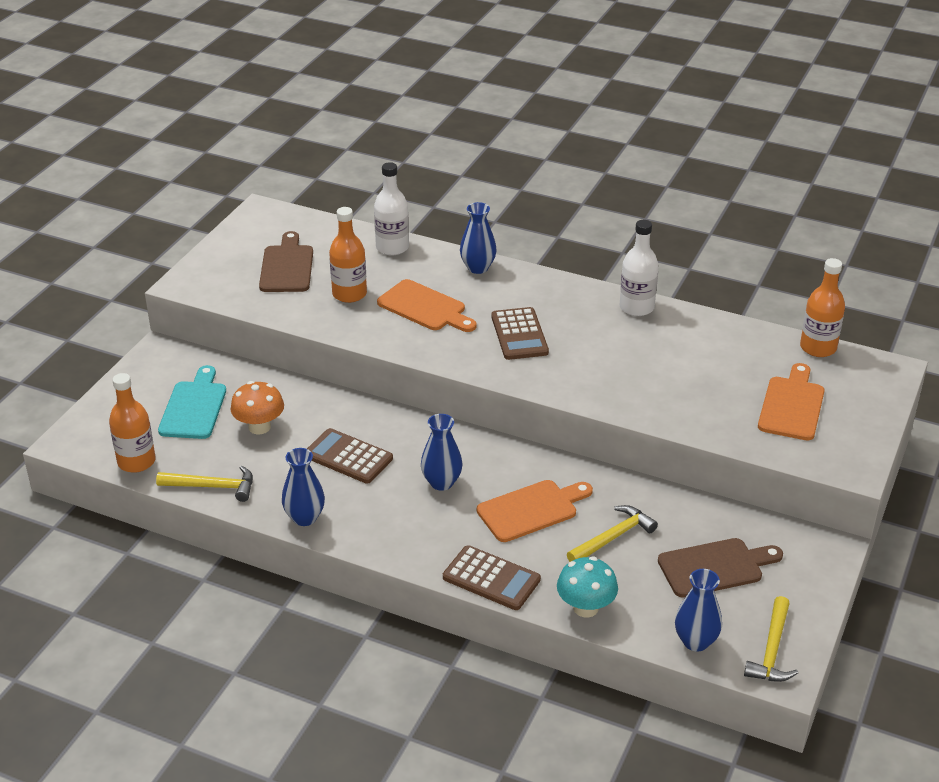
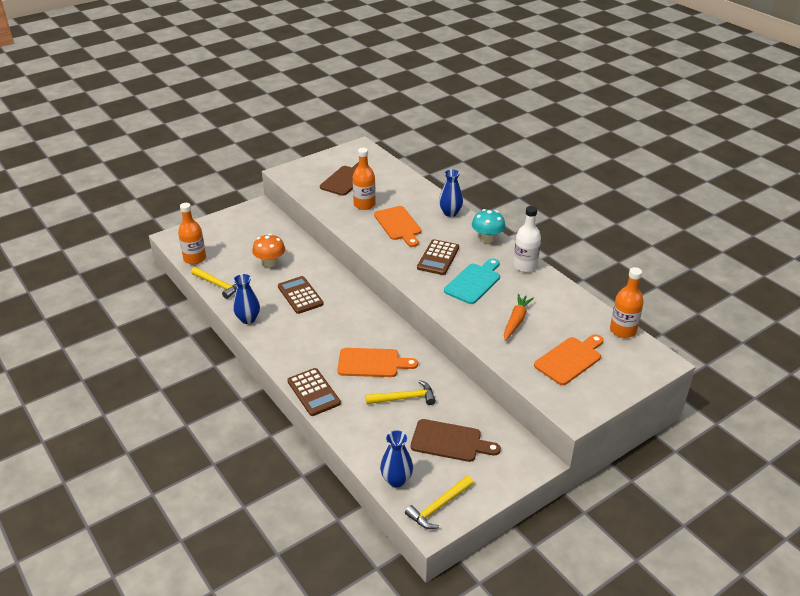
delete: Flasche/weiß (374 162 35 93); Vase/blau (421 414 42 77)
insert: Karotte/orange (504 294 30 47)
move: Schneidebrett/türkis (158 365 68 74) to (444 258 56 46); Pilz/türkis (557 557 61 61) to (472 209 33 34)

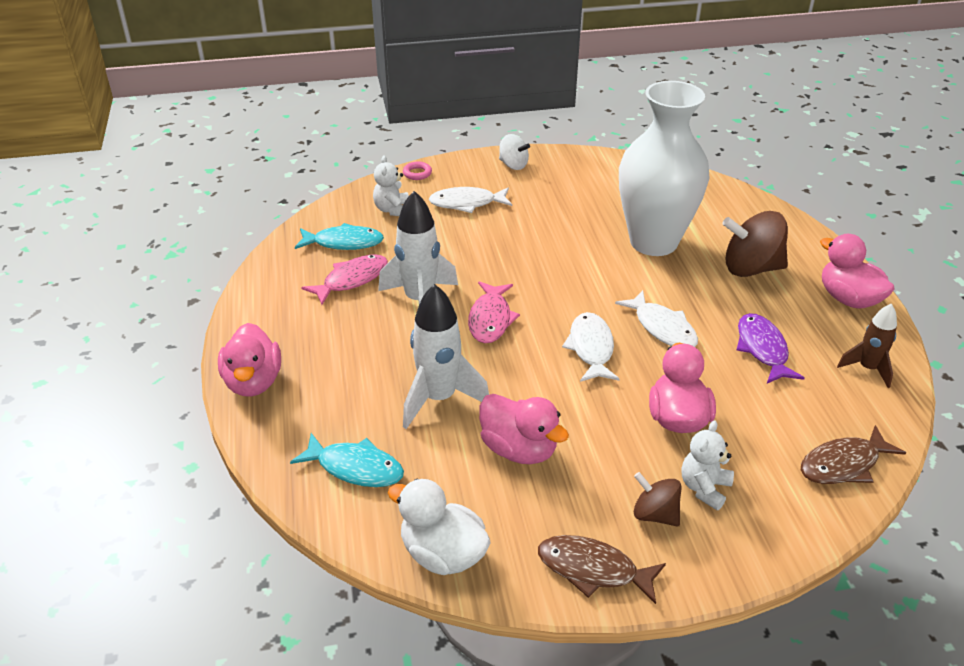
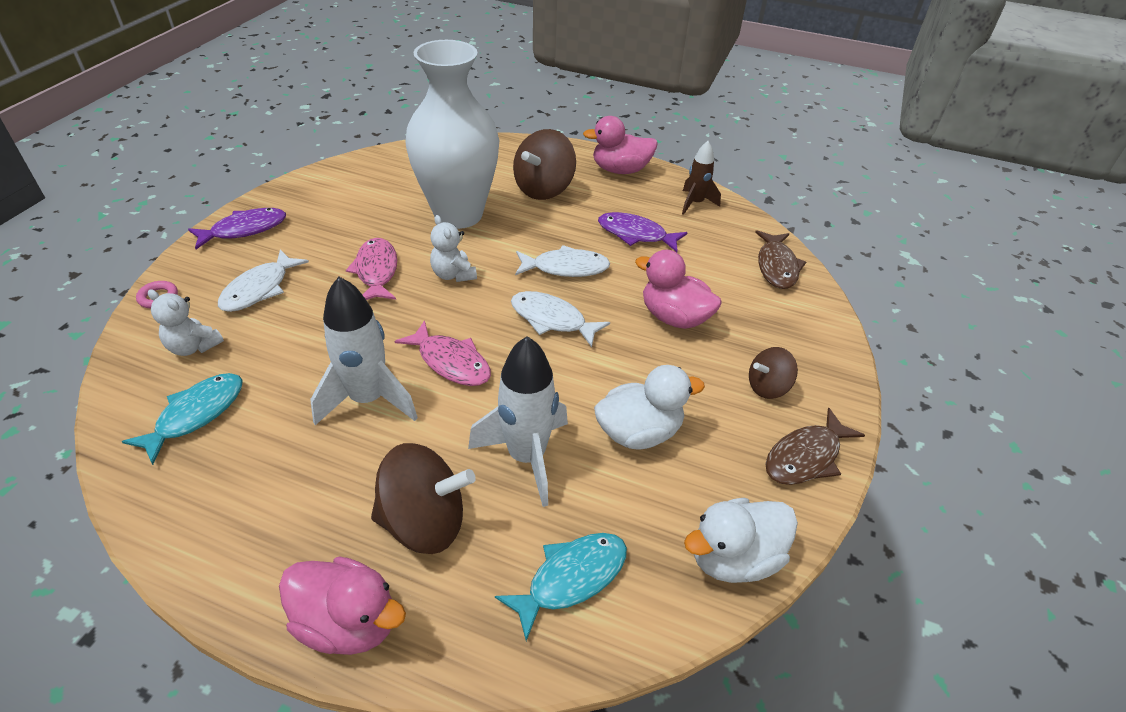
insert: Kreisel/braun (371 443 105 111)
move: Fisch/rosa (301 254 87 51) to (346 238 51 62); Teddybär/weiß (682 420 52 90) to (430 215 47 67)
replace: Kreisel/weiß (499 134 31 36) to Fisch/lila (188 208 98 41)
recolor: Ente/rosa (479 394 90 70) to Ente/weiß (594 365 111 84)

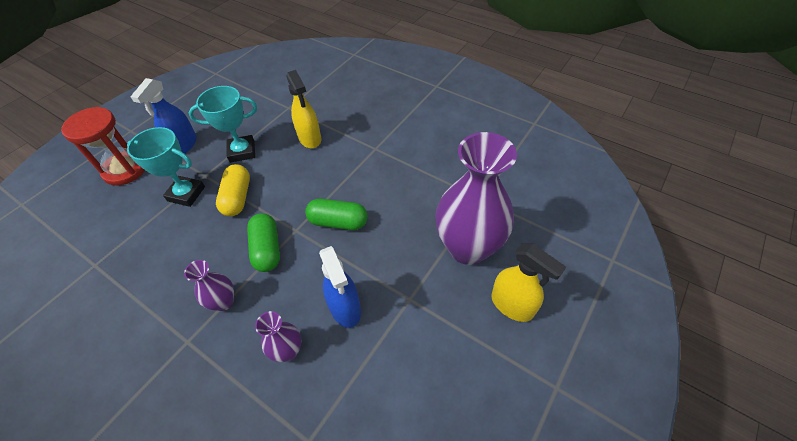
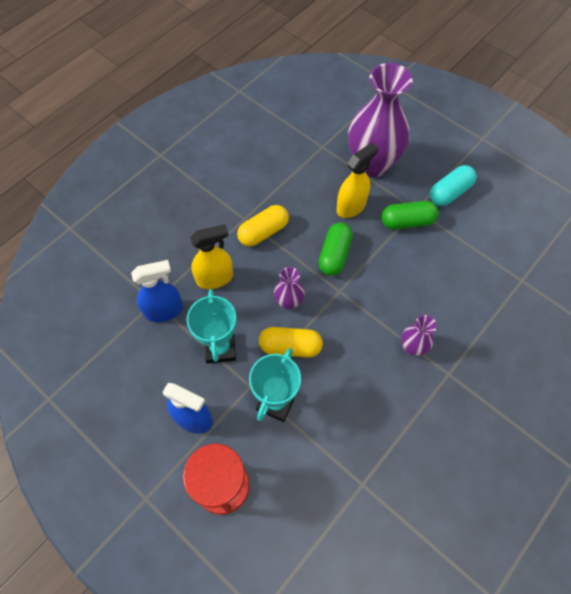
insert: Kapsel/türkis (430 165 47 41); Kapsel/gelb (237 205 52 42)
move: Kapsel/grün (247 213 33 59) to (381 201 58 29); Sprühflasche/gelb (491 244 75 78) to (336 143 42 75); Sprühflasche/blau (319 246 42 82) to (131 260 52 62); Vase/lila (255 311 46 51) to (274 267 31 43)

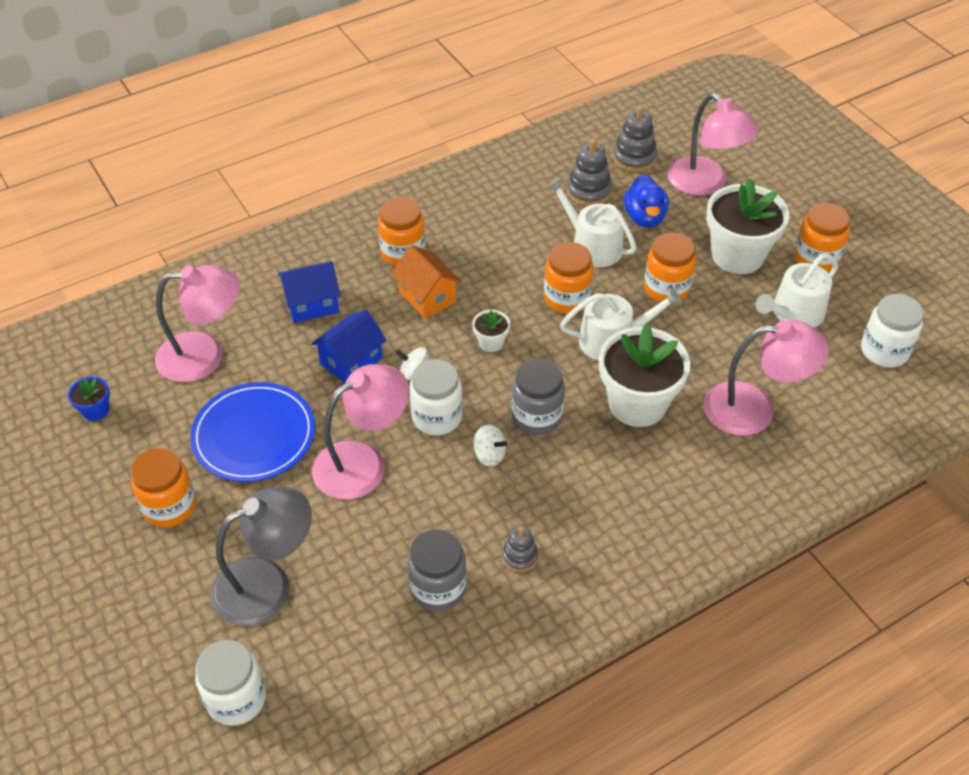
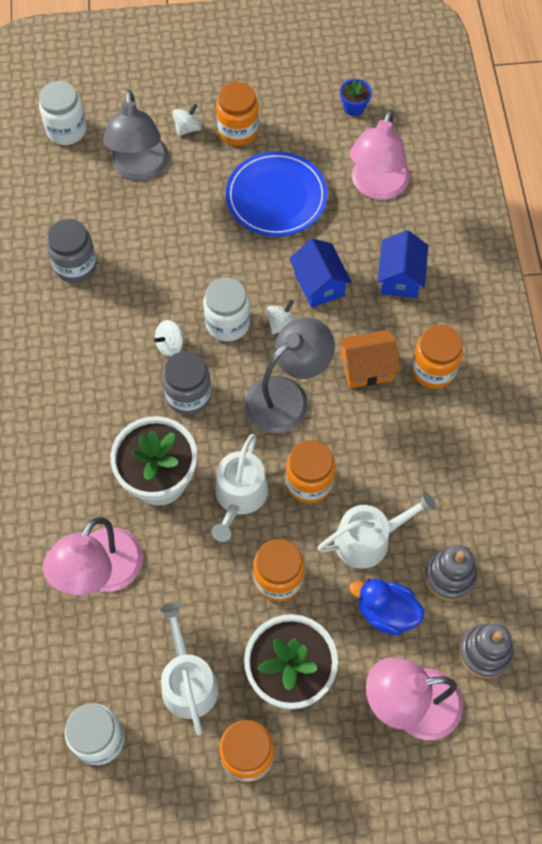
delete: Lampe/rosa (312 364 97 136); Stapelspielzeug/grau (502 526 36 46)
insert: Kreisel/weiß (172 103 30 33)
replace: Blumentopf/weiß (472 310 38 42) to Lampe/grau (244 317 91 116)

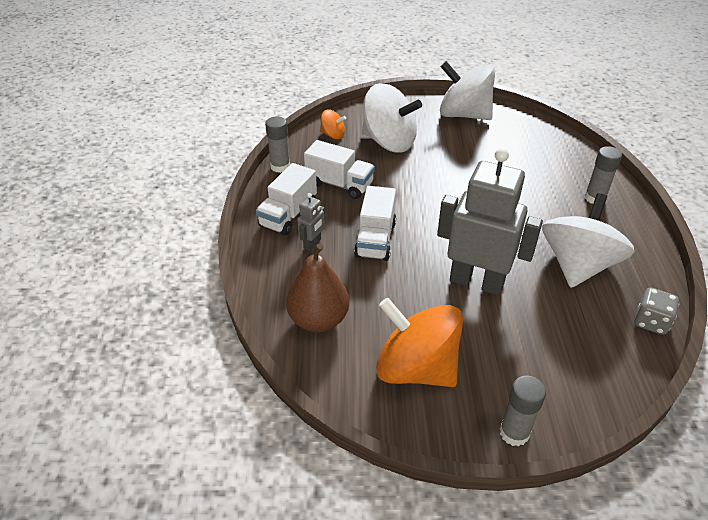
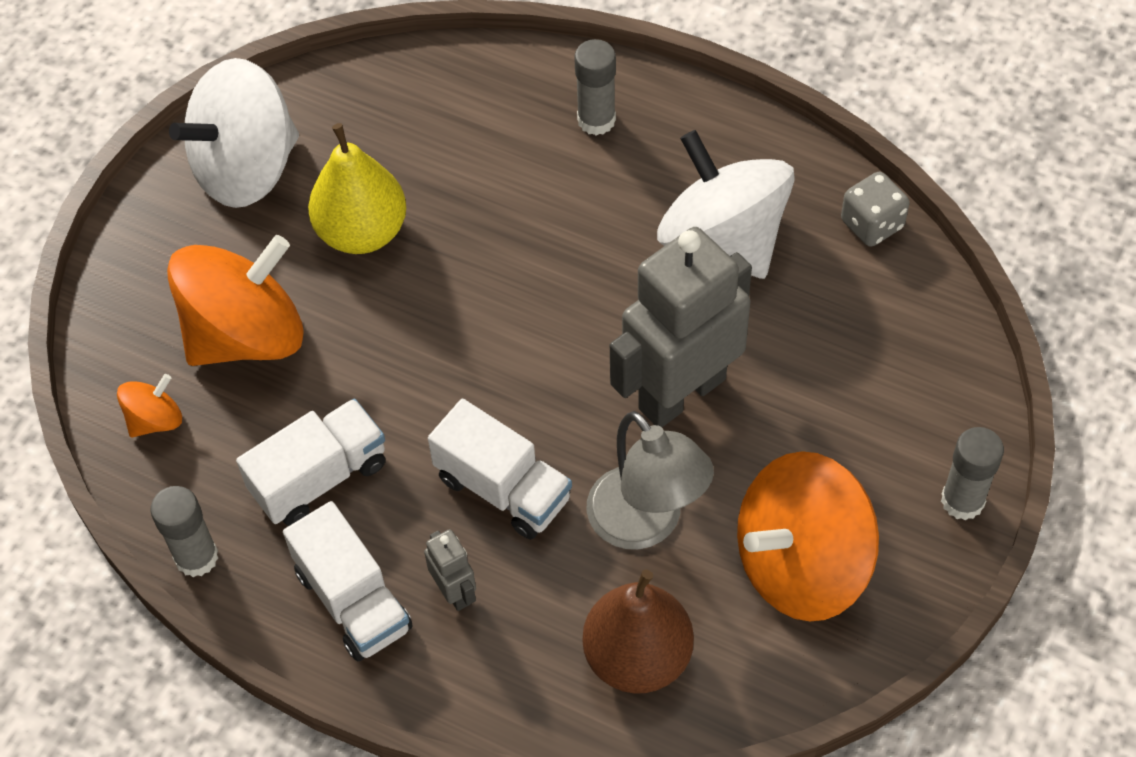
insert: Birne/gelb (308 123 98 131); Lampe/grau (586 411 128 139)
recolor: Kreisel/weiß (362 83 60 70) to Kreisel/orange (167 235 137 131)

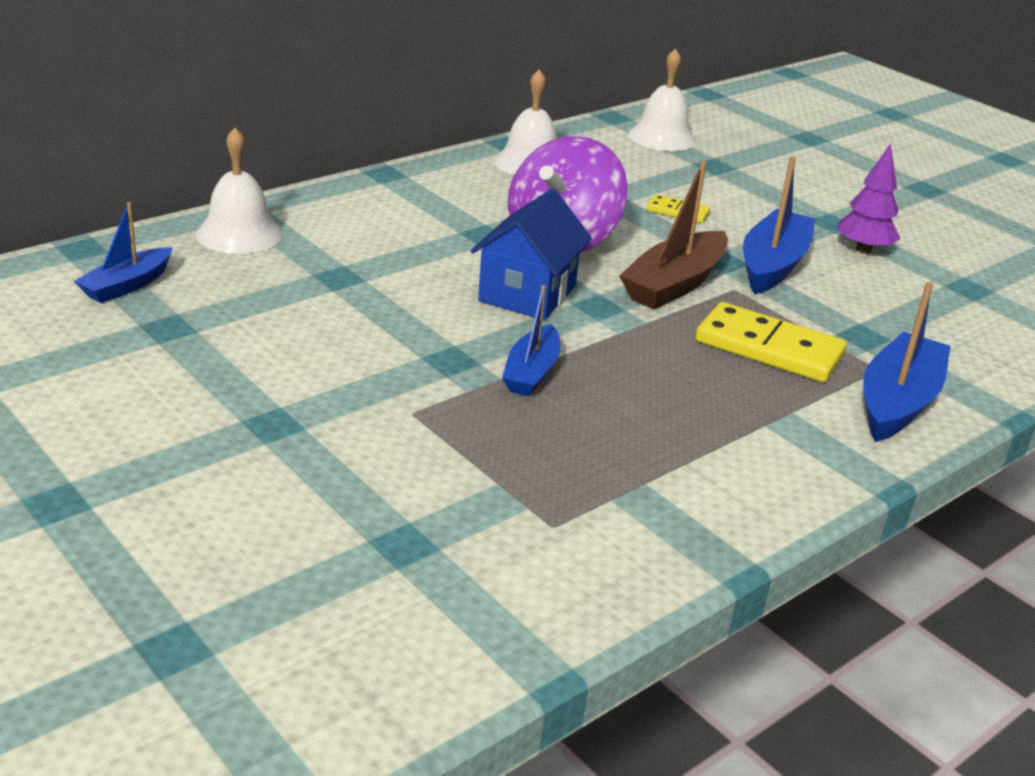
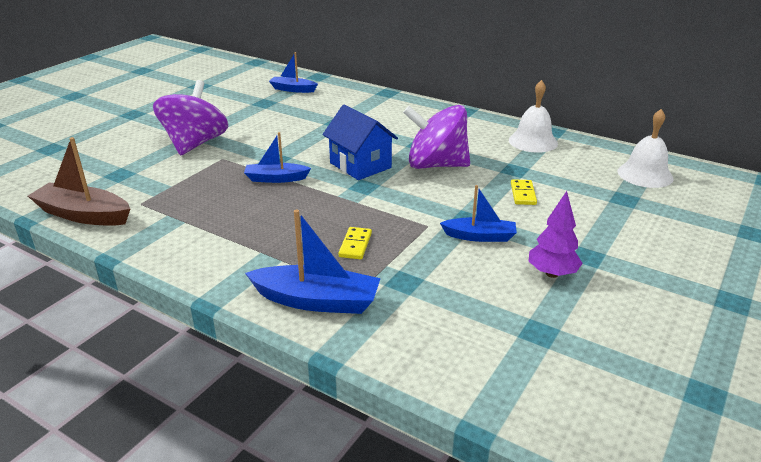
delete: Glocke/weiß (196 128 87 126)
insert: Kreisel/lila (153 80 75 75)
move: Boot/braun (619 161 109 148) to (28 137 102 89)
rotate: Haus/blau (471 188 121 132) = (322 104 76 76) 45 degrees clockwise
resize: Boot/blau (743 156 72 138) = (440 185 77 57) x0.64; Dominostein/gelb (695 302 152 80) = (338 227 34 32) x0.52

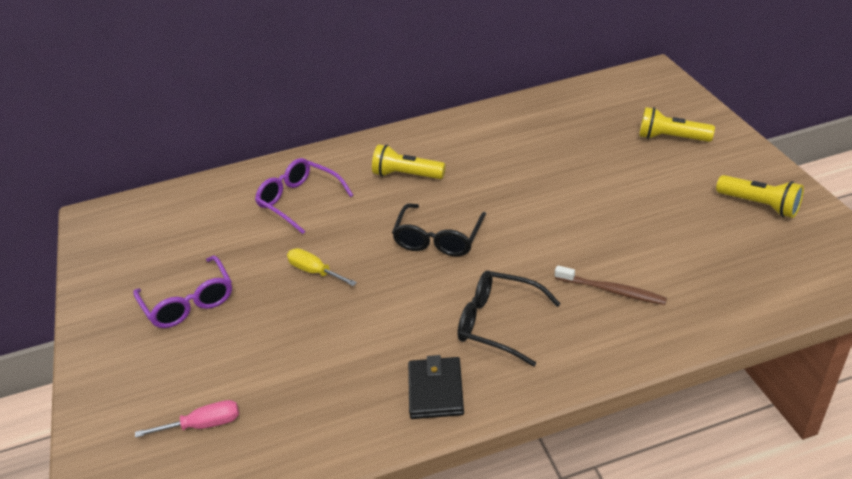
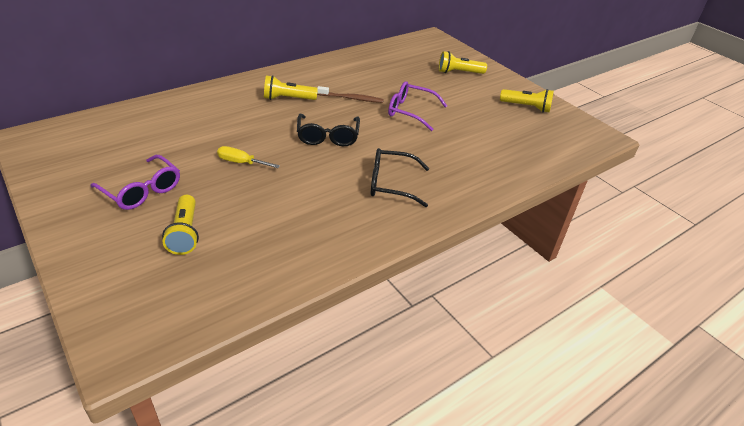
delete: Geldbörse/schwarz (408 355 56 64); Schraubenzieher/rosa (135 400 104 38)
insert: Taschenlampe/gelb (162 195 37 60)
move: Brille/lila (255 158 98 76) to (388 81 59 50); Zahnbürste/braun (555 265 112 40) to (317 86 67 17)

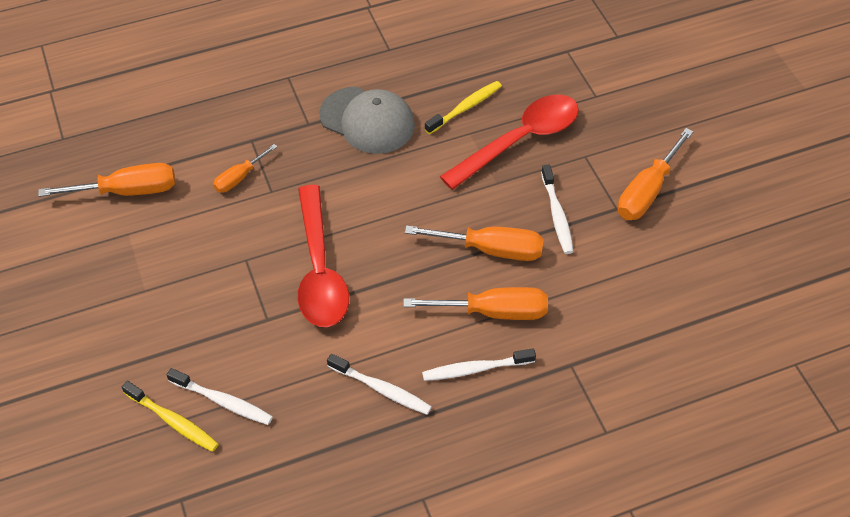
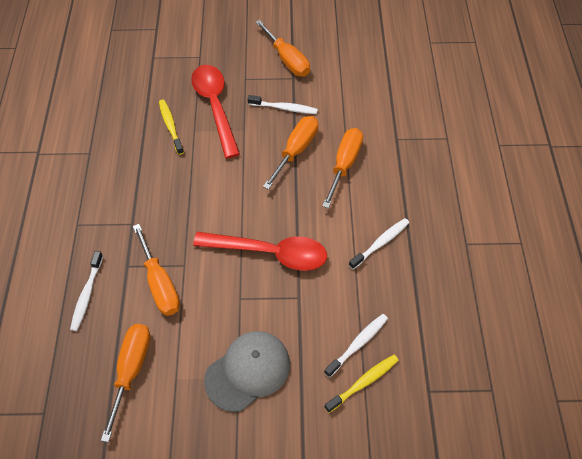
move: Kappe/grau (319 87 96 67) to (204 331 86 81); Zahnbürste/weiß (422 348 114 33) to (70 251 33 80)
resize: Schraubenzieher/orange (213 144 64 49) = (133 224 47 92) x1.69

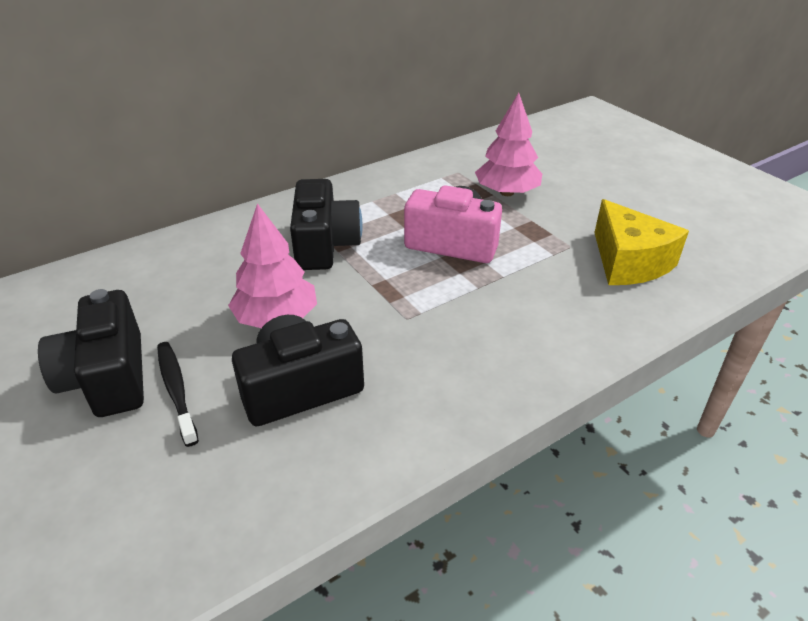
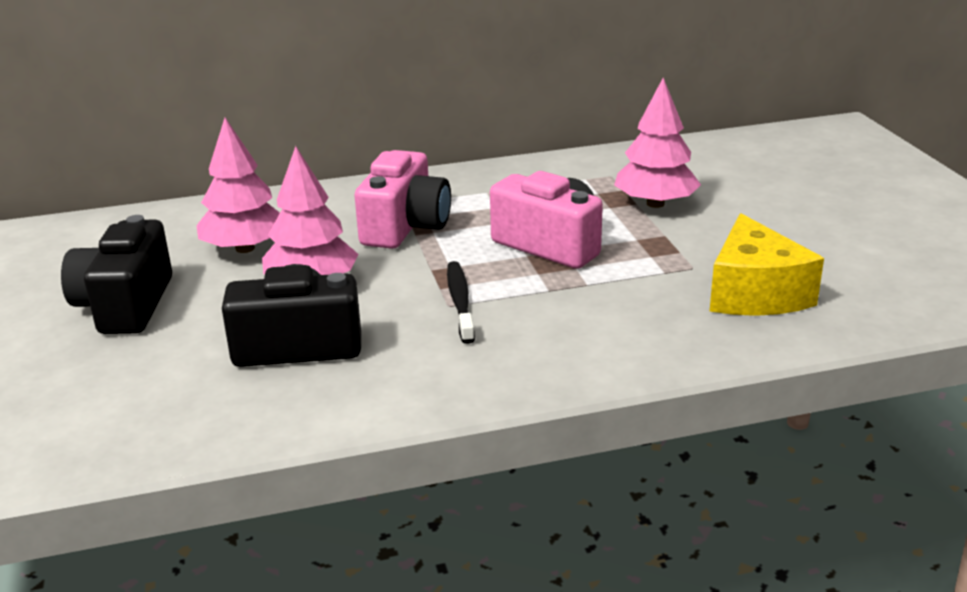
insert: Baum/rosa (196 118 84 135)
move: Zahnbürste/schwarz (157 342 42 105) to (447 261 28 83)
recolor: Kamera/schwarz (290 179 73 91) to Kamera/rosa (354 150 97 99)

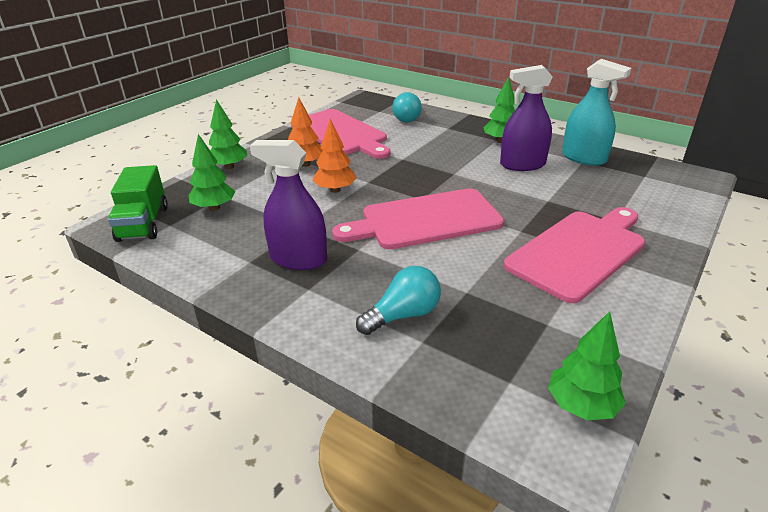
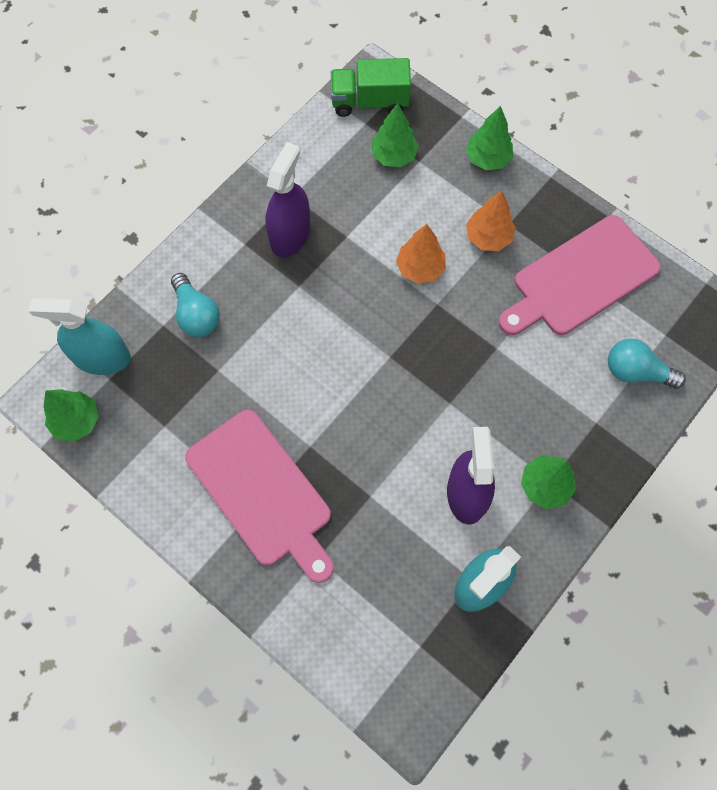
delete: Schneidebrett/rosa (332 188 172 61)
insert: Sprühflasche/türkis (29 298 102 77)

